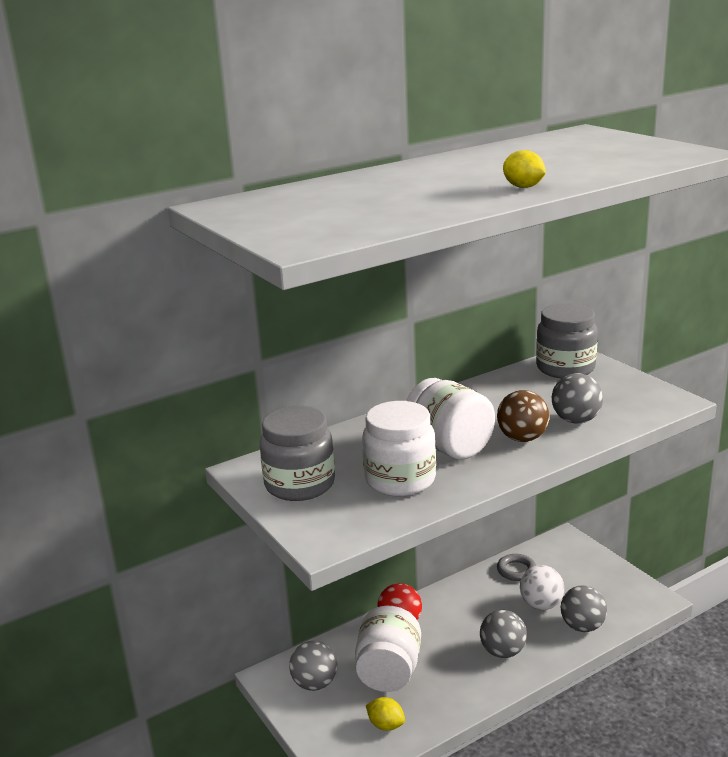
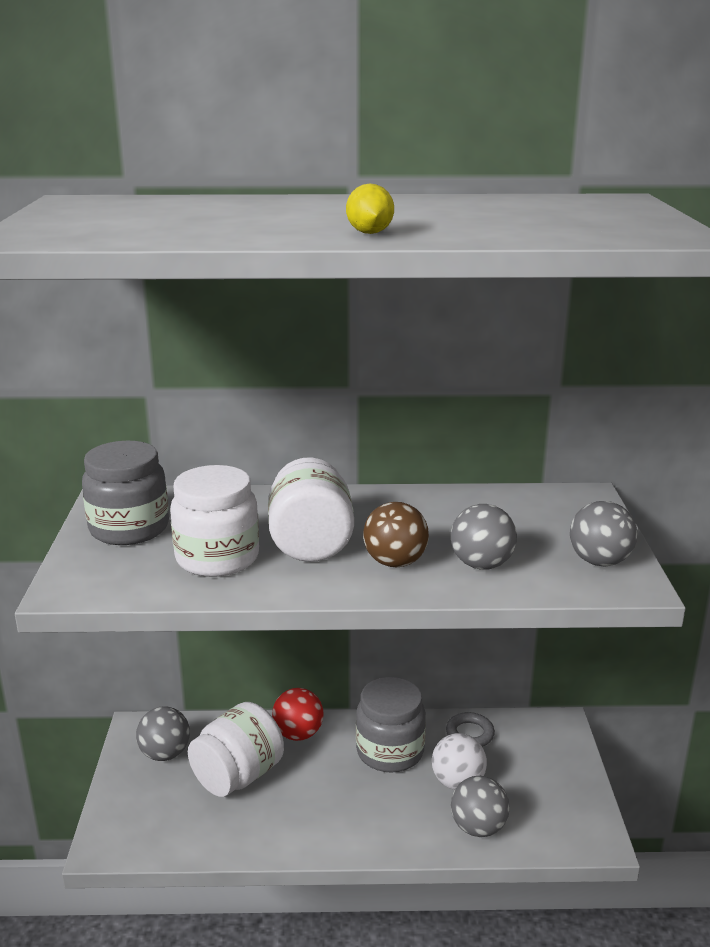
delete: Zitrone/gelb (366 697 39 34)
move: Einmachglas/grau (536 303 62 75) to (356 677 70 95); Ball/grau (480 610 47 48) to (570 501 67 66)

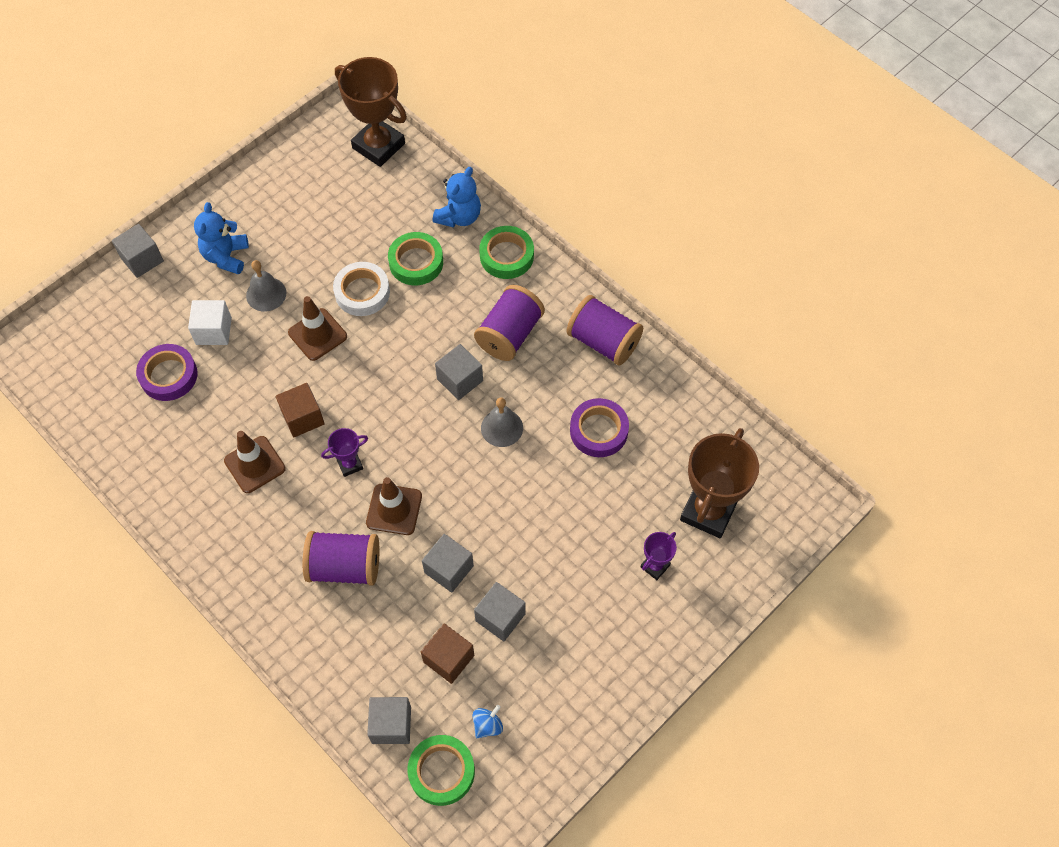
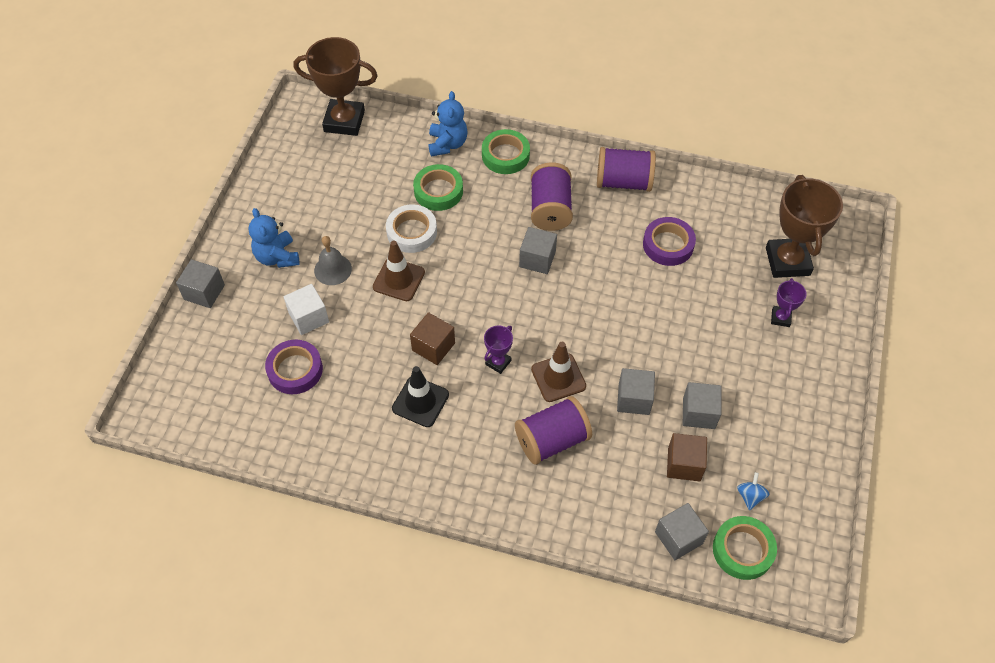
delete: Glocke/grau (481 397 42 50)
recolor: Leitkegel/braun (224 431 62 62) to Leitkegel/schwarz (392 366 57 61)

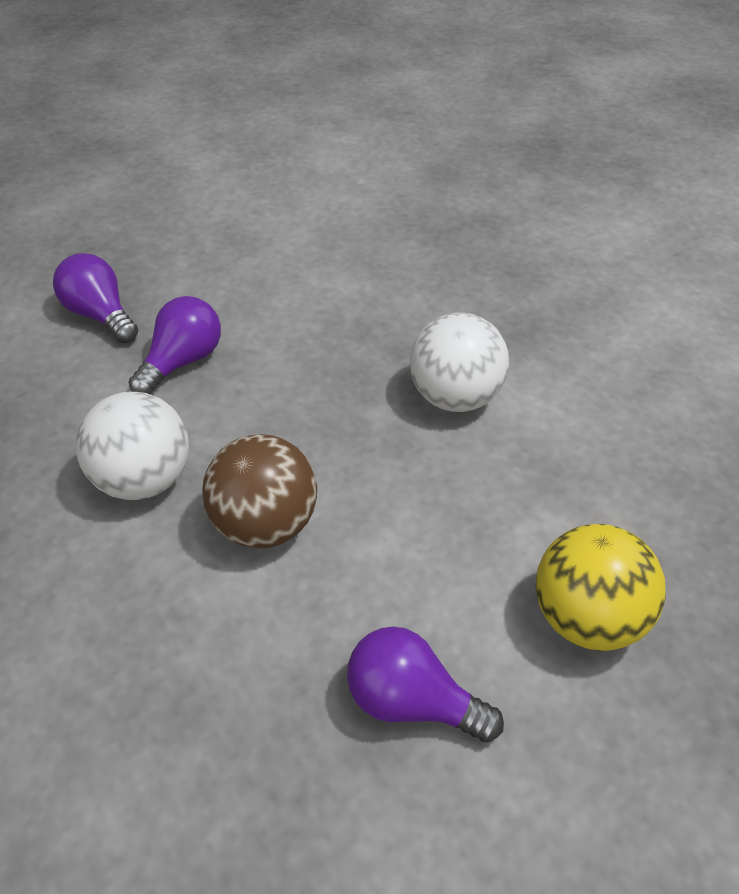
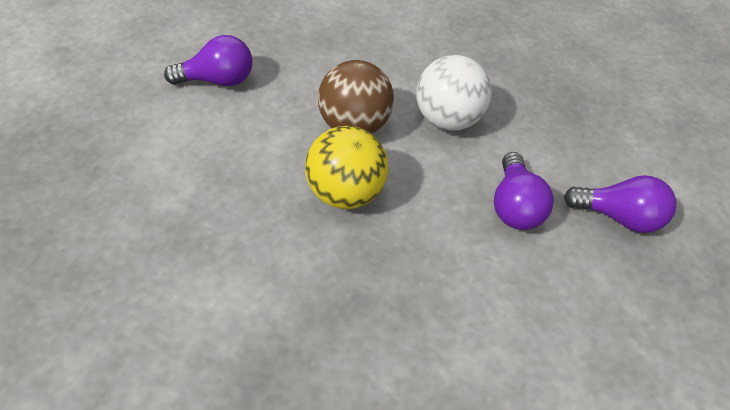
delete: Ball/weiß (410 313 99 99)
move: Ball/gelb (535 524 131 127) to (305 126 83 83)

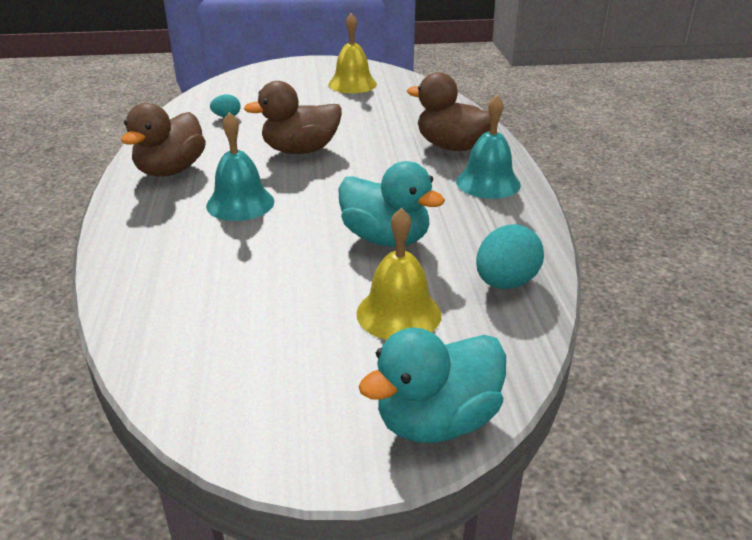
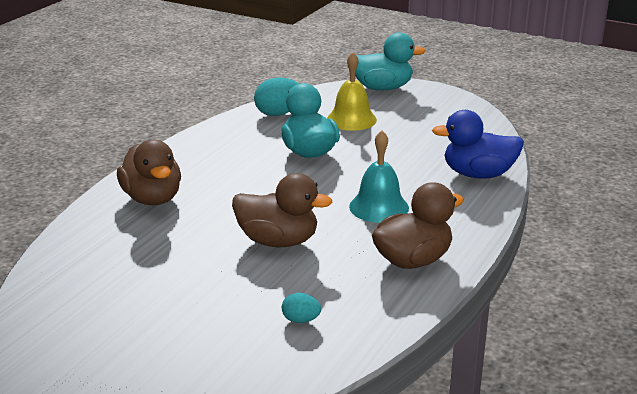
delete: Glocke/gelb (328 13 49 80); Glocke/türkis (456 95 65 104)
insert: Ente/blau (432 110 92 69)

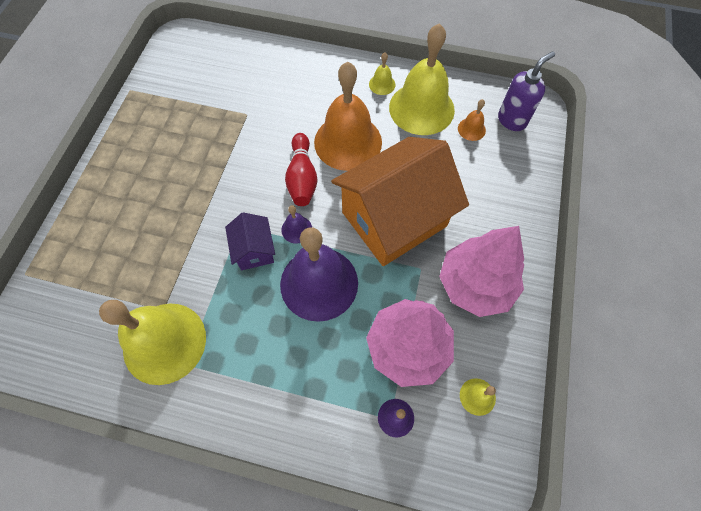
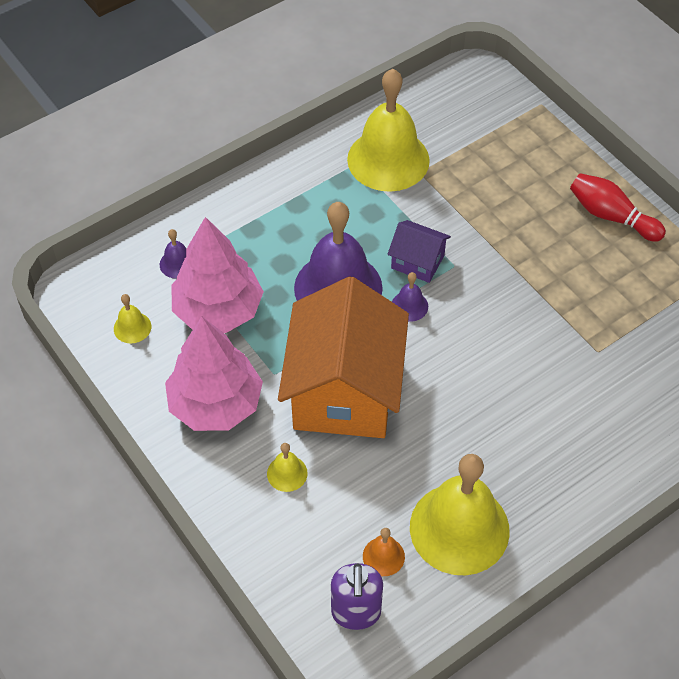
delete: Glocke/orange (314 61 68 110)
move: Glocke/gelb (369 53 27 42) to (267 443 41 49); Bowlingkegel/rot (285 133 33 73) to (570 173 96 69)

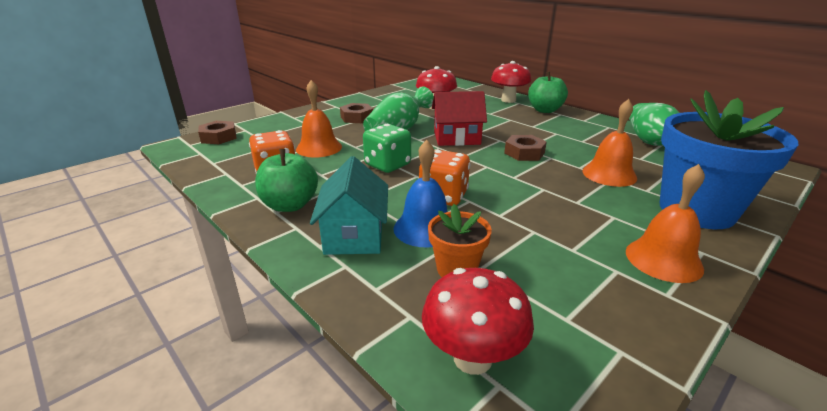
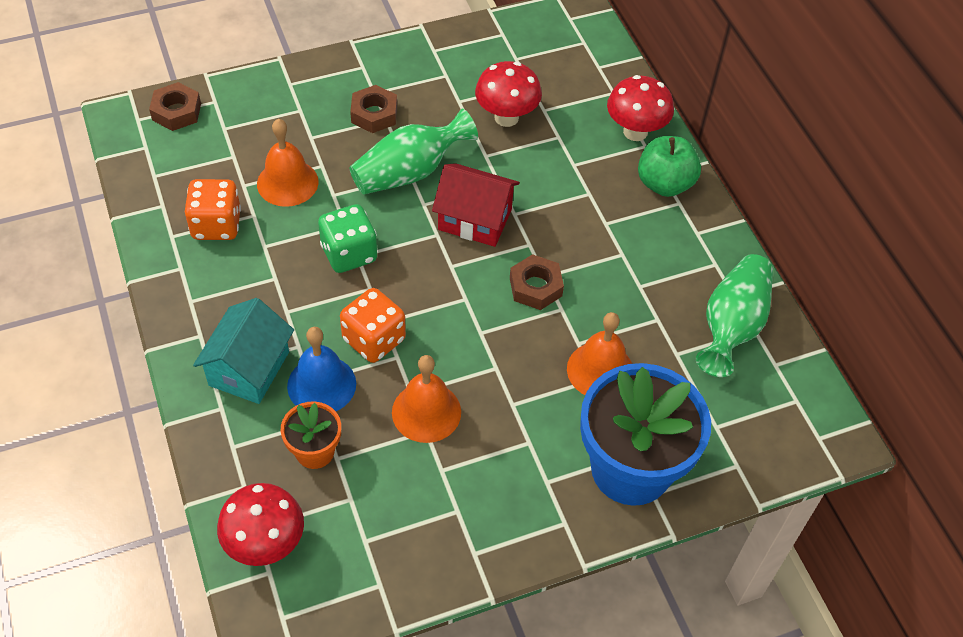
delete: Apfel/grün (255 149 63 63)
move: Glocke/orange (626 164 79 119) to (392 355 69 88)

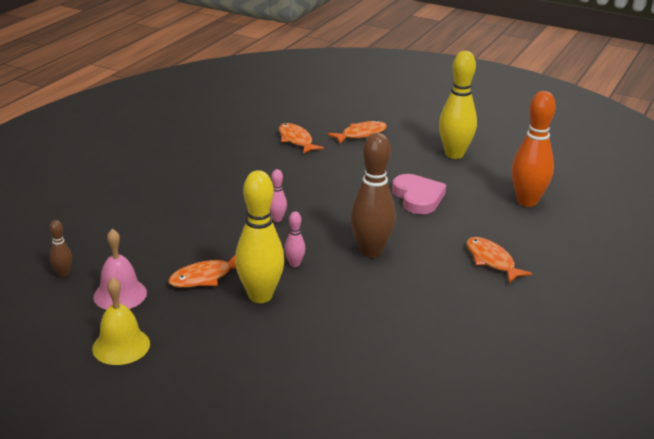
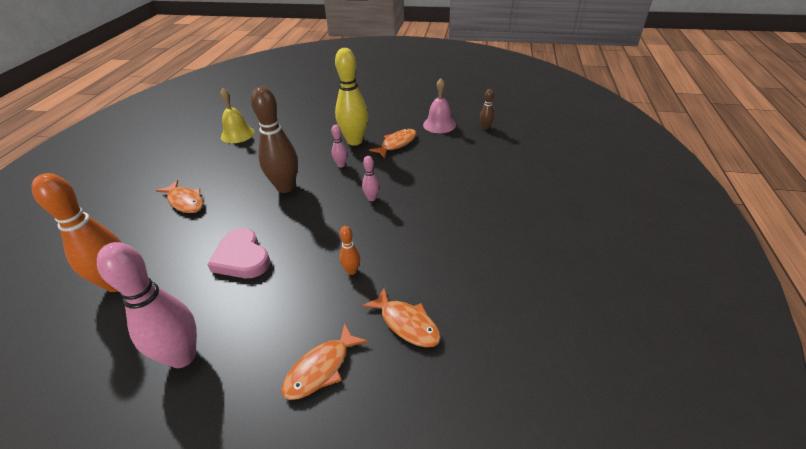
insert: Bowlingkegel/orange (339 226 21 49)
move: Glocke/gelb (92 277 58 88) to (221 88 34 55)
recolor: Bowlingkegel/gelb (439 51 38 108) to Bowlingkegel/rosa (97 242 100 126)

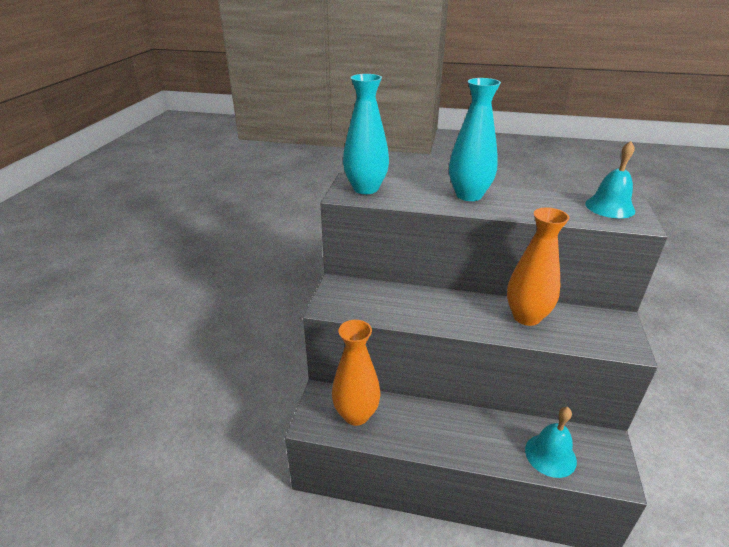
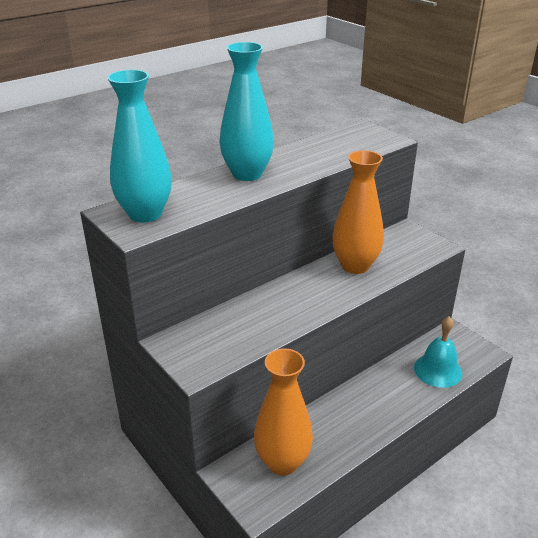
delete: Glocke/türkis (585 141 50 77)

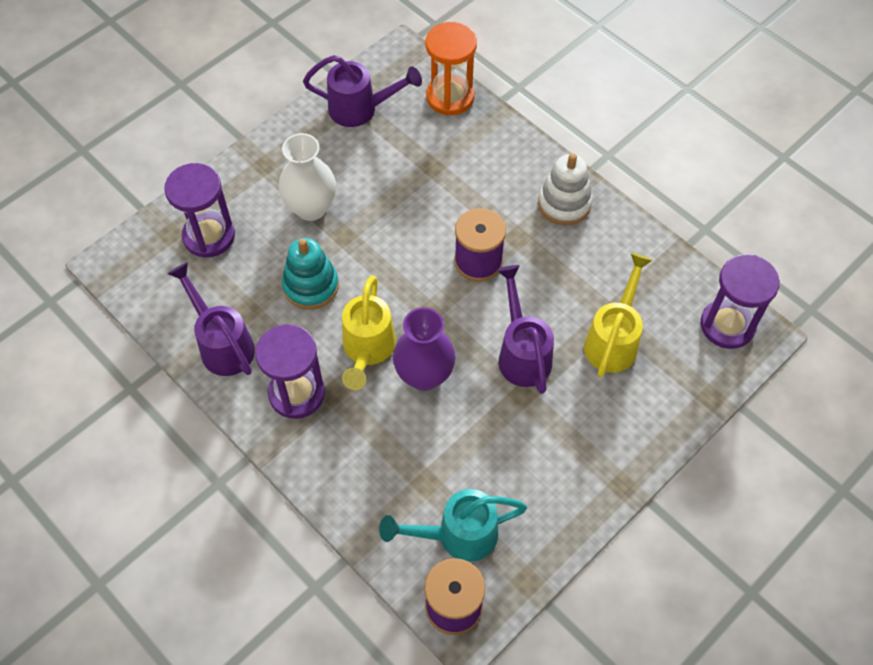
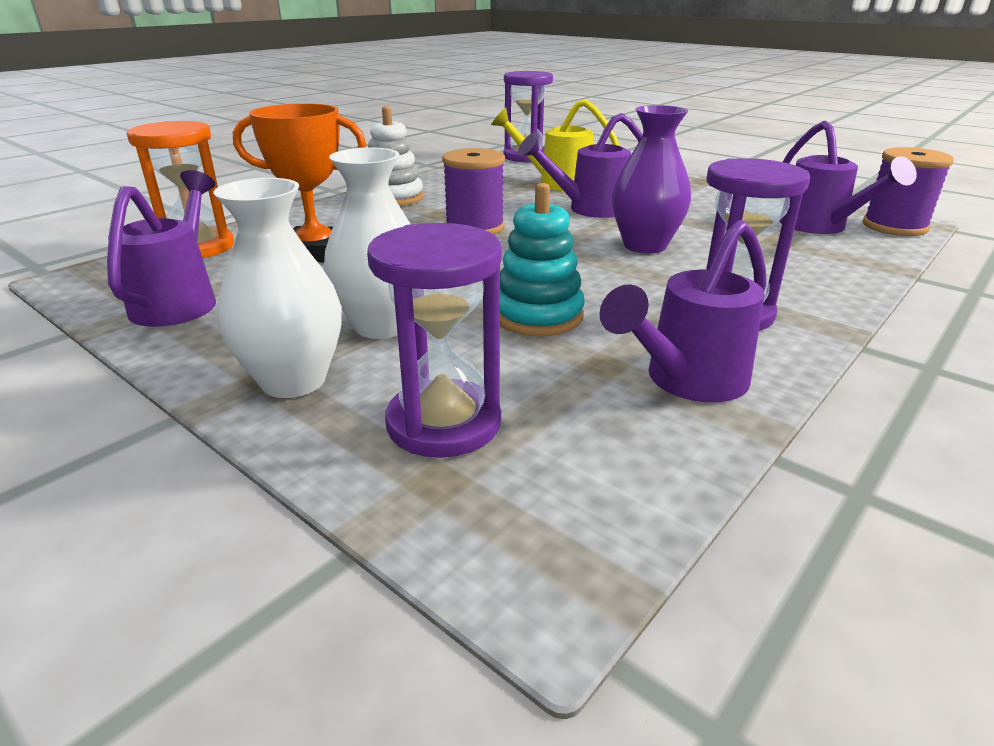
delete: Gießkanne/gelb (342 275 54 115)
insert: Pokal/orange (233 103 134 159); Vase/weiß (213 178 129 220)
recolor: Gießkanne/türkis (379 489 148 73) to Gießkanne/lila (779 121 138 113)

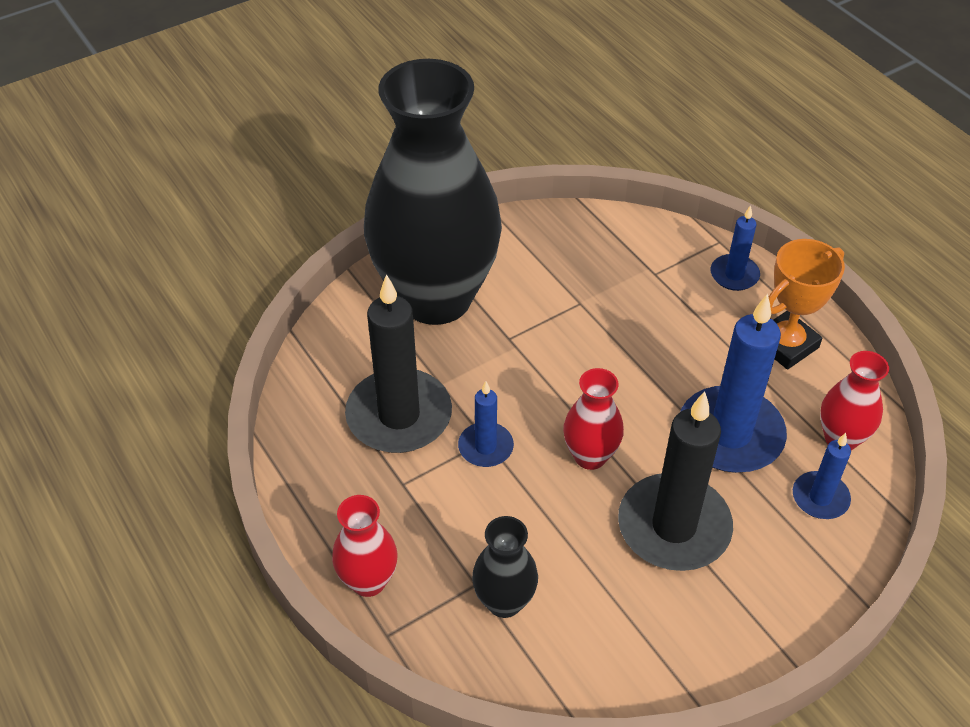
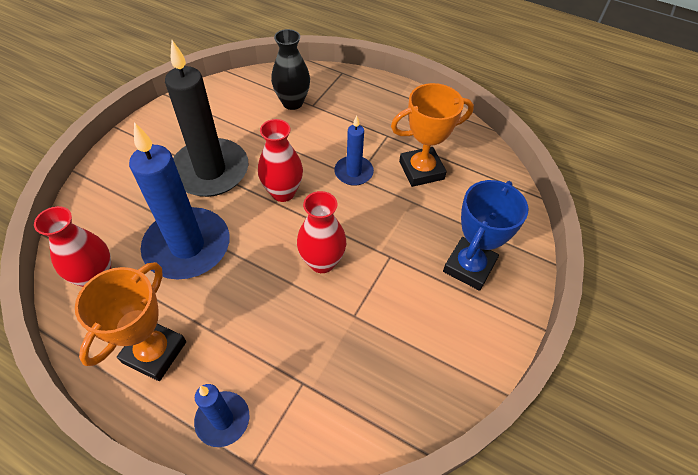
delete: Kerze/blau (793 433 58 86)
move: Vase/rot (332 495 66 102) to (297 191 49 82)
replace: Vase/schwarz (364 59 138 266) to Pokal/blau (443 180 85 111); Kerze/schwarz (345 274 107 179) to Pokal/orange (391 83 83 104)

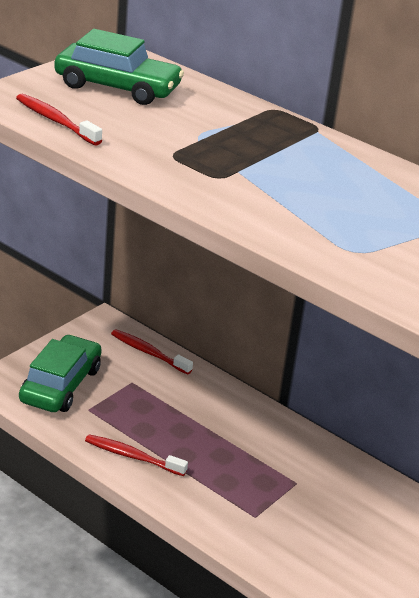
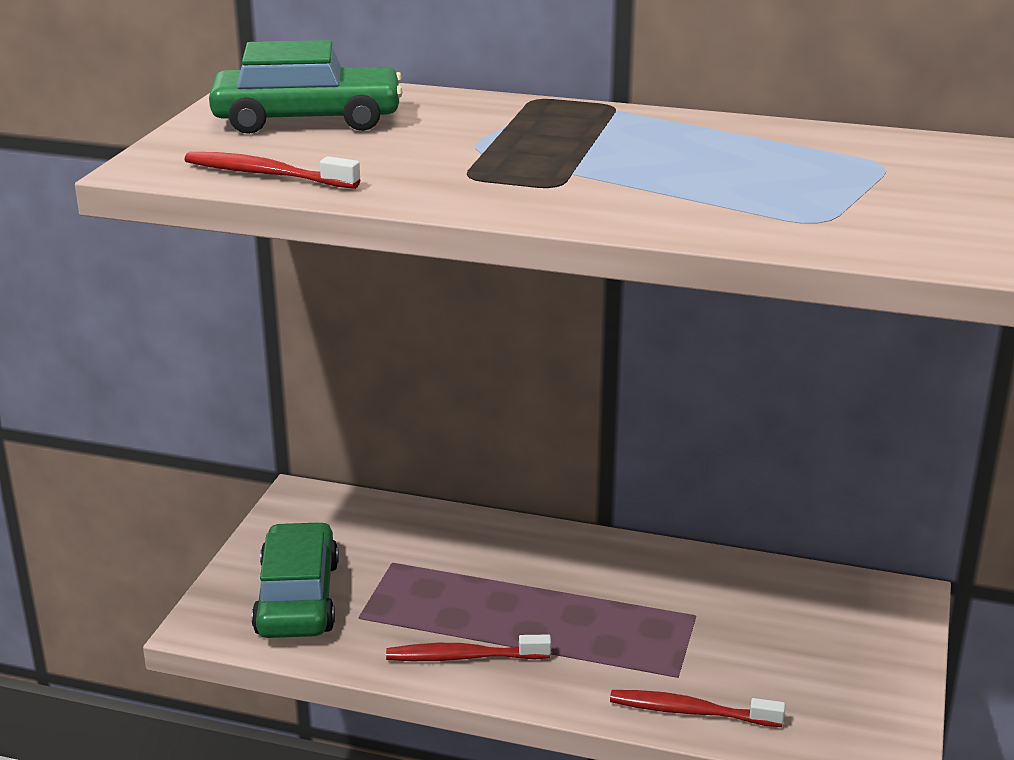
move: Zahnbürste/rot (111 329 82 46) to (610 690 175 37)

